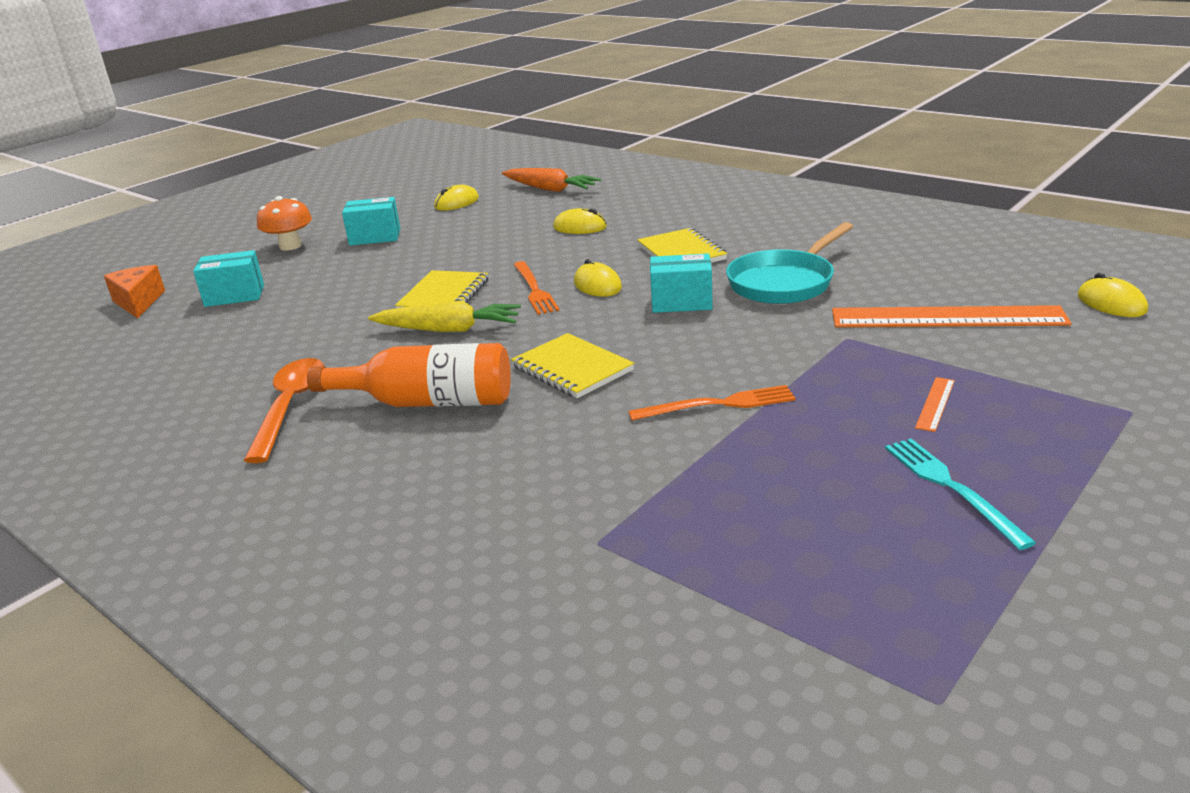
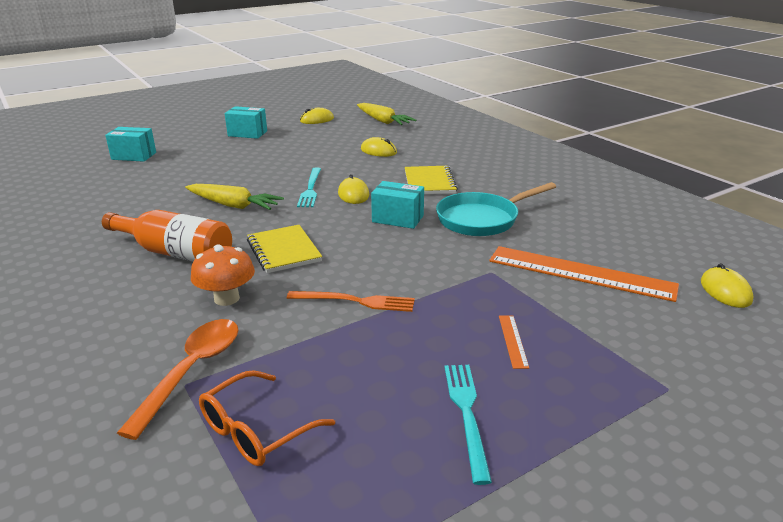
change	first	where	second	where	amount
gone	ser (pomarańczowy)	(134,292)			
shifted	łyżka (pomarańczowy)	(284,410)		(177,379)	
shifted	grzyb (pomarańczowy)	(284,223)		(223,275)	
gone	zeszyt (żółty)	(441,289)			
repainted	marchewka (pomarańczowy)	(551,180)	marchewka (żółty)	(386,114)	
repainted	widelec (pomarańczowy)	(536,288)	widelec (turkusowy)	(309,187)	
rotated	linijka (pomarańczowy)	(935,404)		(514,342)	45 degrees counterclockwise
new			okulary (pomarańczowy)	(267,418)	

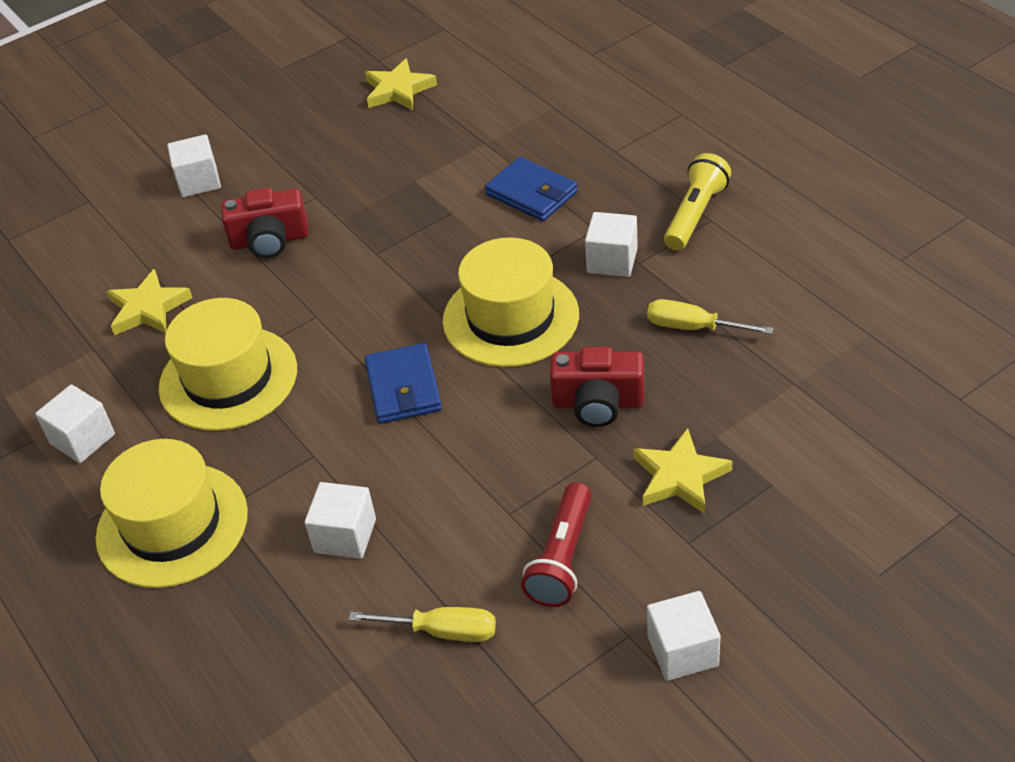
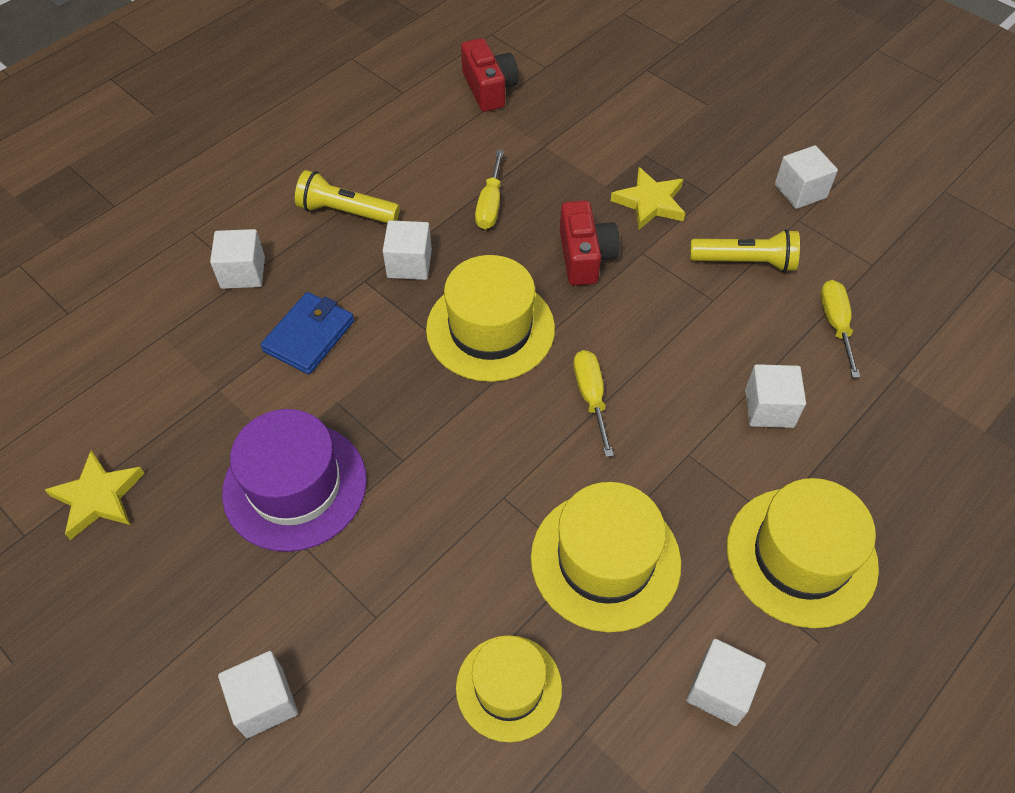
change	first	where	second	where	amount
swapped	gwiazda (żółty)	(150,302)	kapelusz (żółty)	(509,688)	
shifted	aparat fotograficzny (czerwony)	(265,222)		(489,75)	
swapped	portfel (niebieski)	(403,383)	śrubokręt (żółty)	(593,403)	
repainted	latarka (czerwony)	(556,544)	latarka (żółty)	(745,250)	
new			sześcian (biały)	(237,259)	
new			kapelusz (fioletowy)	(294,480)	

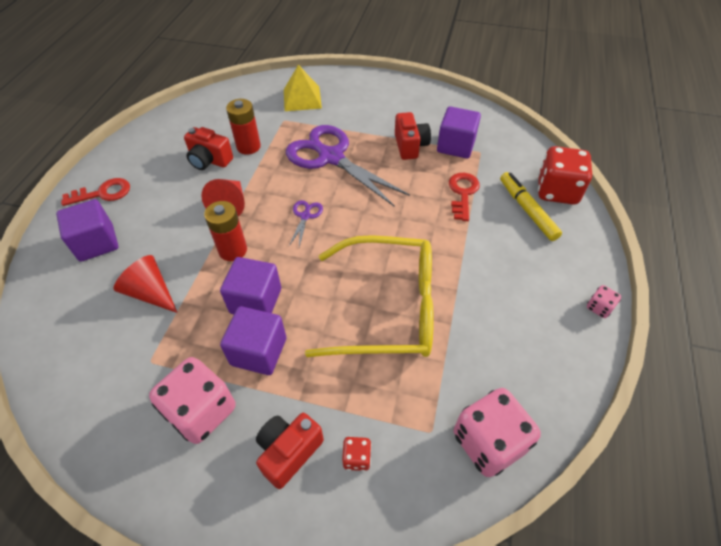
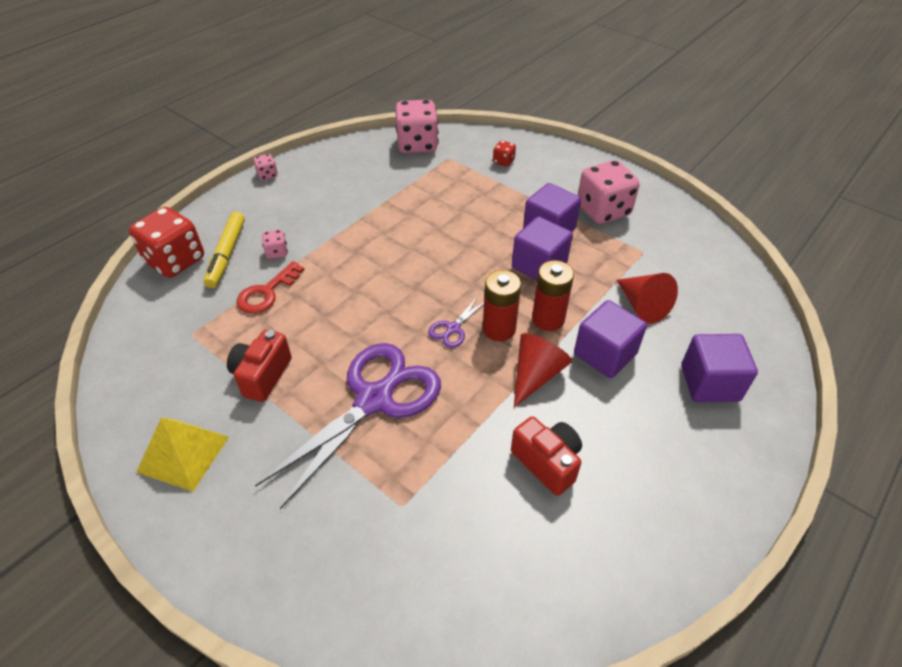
change	first	where	second	where	amount
gone	klucz (czerwony)	(95,192)			
shifted	bateria (czerwony)	(243,127)		(502,305)	
gone	aparat fotograficzny (czerwony)	(290,451)			
shifted	piramida (żółty)	(303,88)		(182,455)	
rotated	nożyczki (fioletowy)	(348,166)		(348,426)	120 degrees counterclockwise
gone	okulary (żółty)	(369,296)			
shifted	sześcian (fioletowy)	(459,132)		(610,339)	
new			kostka do gry (różowy)	(275,244)	

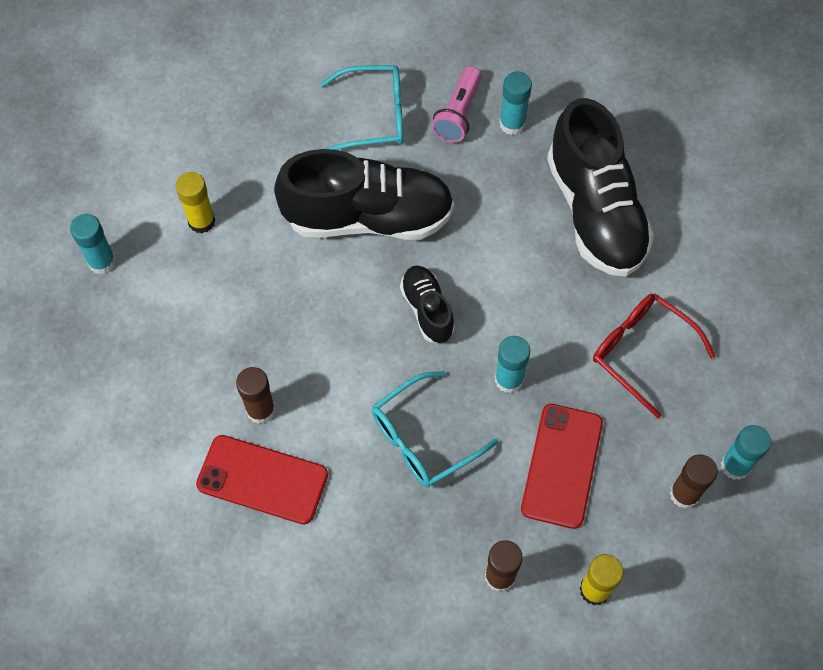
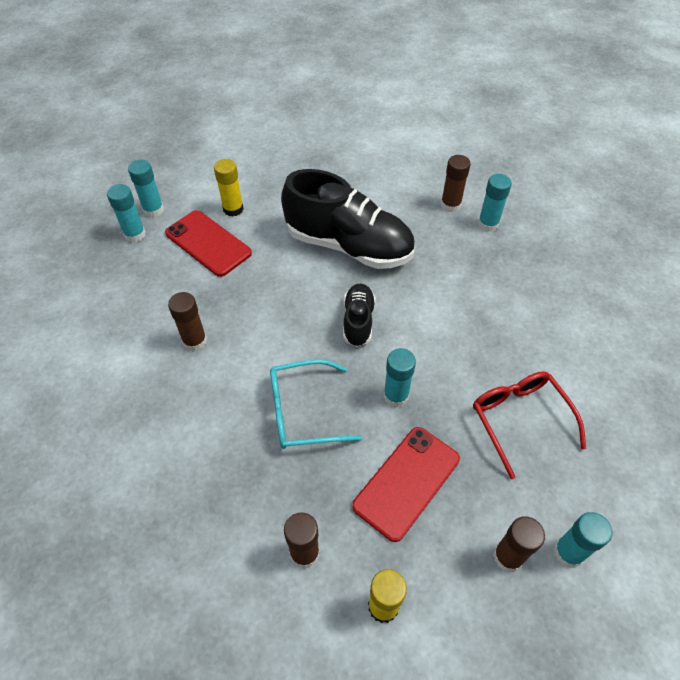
change	first	where	second	where	amount
shifted	telefon (czerwony)	(262,480)		(208,243)	
gone	okulary (turkusowy)	(361,107)			
swapped	latarka (różowy)	(456,104)	klej w sztyfcie (brązowy)	(456,183)	
gone	but (czarny)	(600,187)			
new			klej w sztyfcie (turkusowy)	(126,213)	

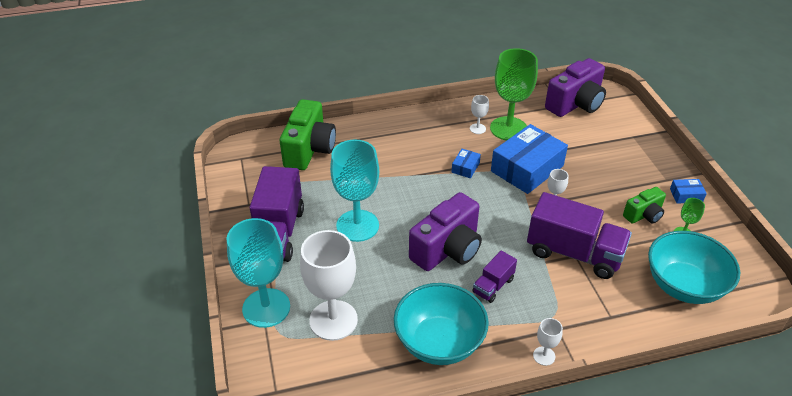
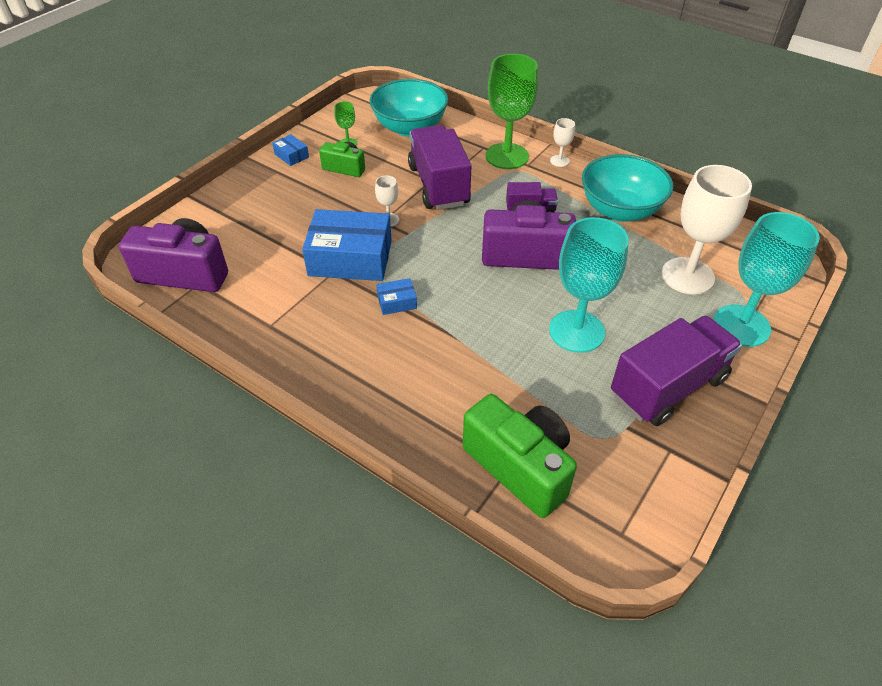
change	first	where	second	where	amount
rotated	aparat fotograficzny (zielony)	(308,134)		(520,456)	75 degrees clockwise
gone	kielich (biały)	(479,114)			
shifted	kielich (zielony)	(514,94)		(511,111)	

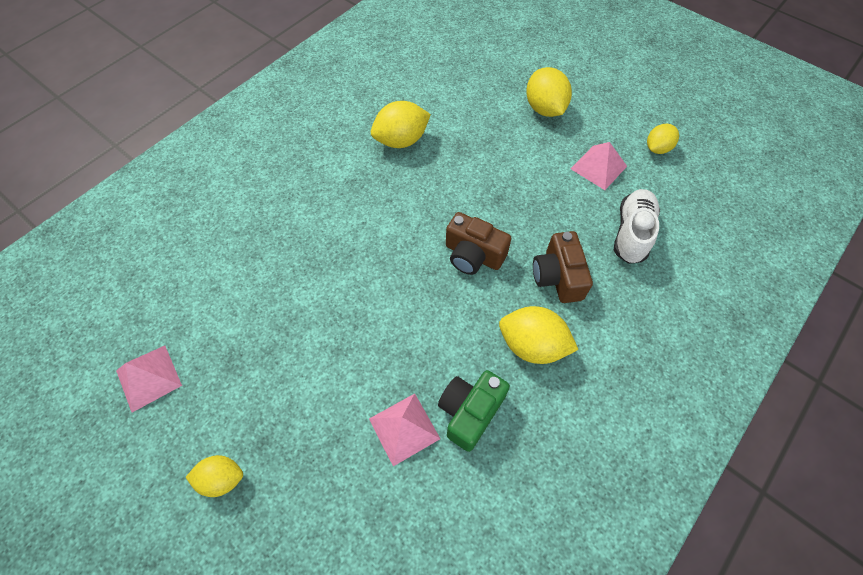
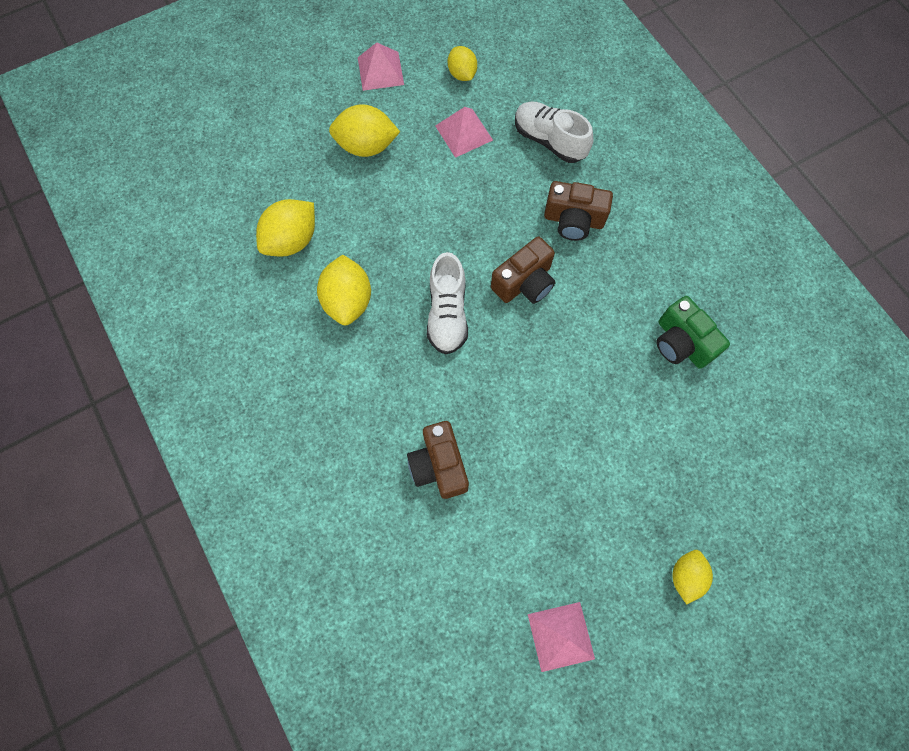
change	first	where	second	where	amount
shifted	piramida (różowy)	(404,430)		(381,66)	
shifted	cytryna (żółty)	(539,335)		(285,228)	
new			aparat fotograficzny (brązowy)	(438,460)	
new			but (biały)	(447,303)	

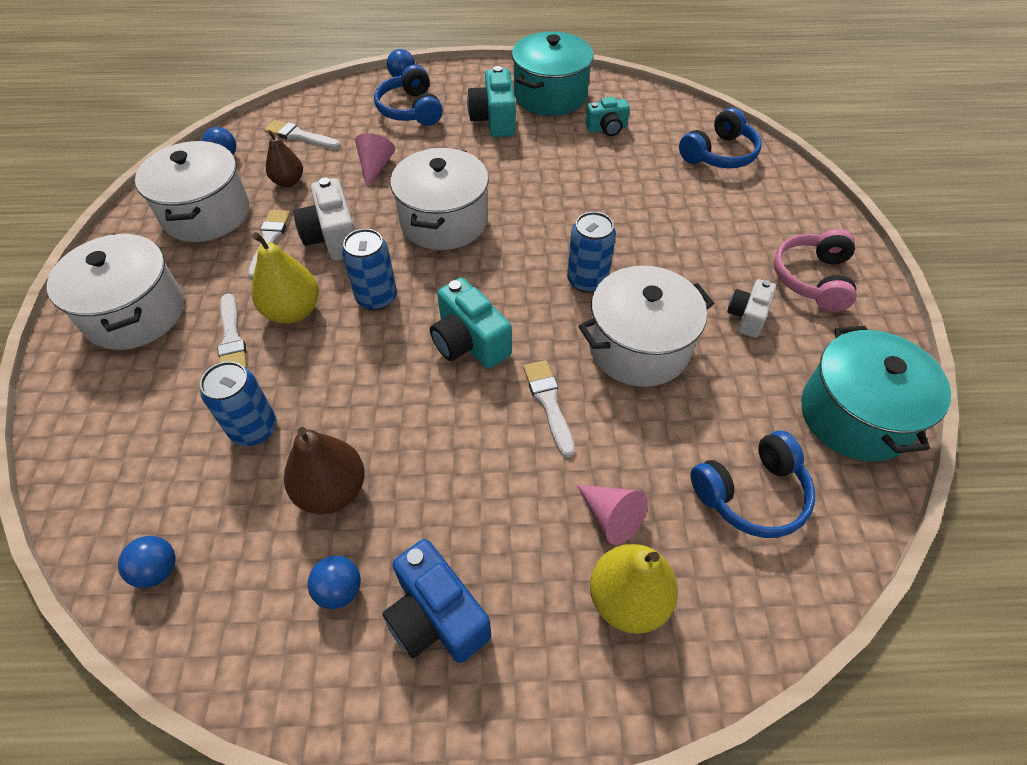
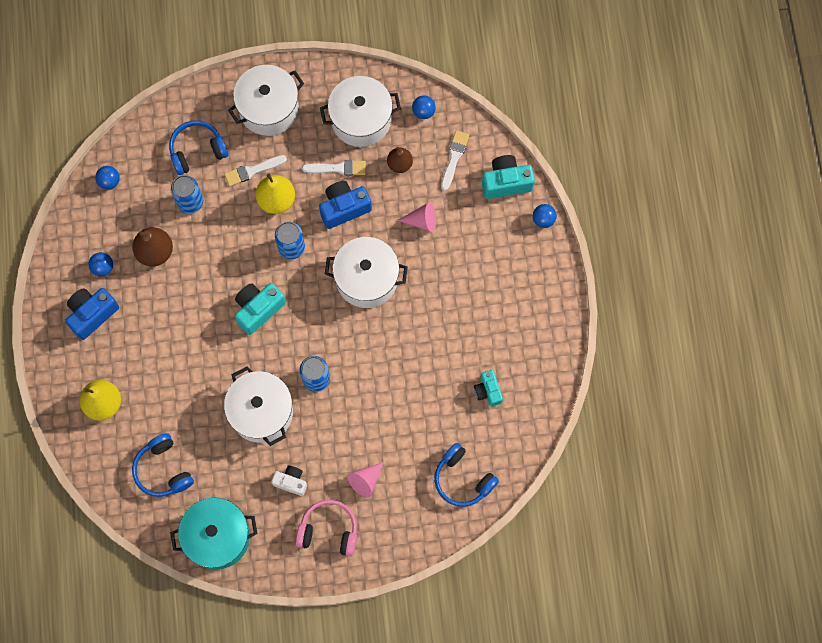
change	first	where	second	where	amount
repainted	aparat fotograficzny (biały)	(324,219)	aparat fotograficzny (niebieski)	(345,205)	
shifted	słuchawki (niebieski)	(408,95)		(199,147)	
shifted	aparat fotograficzny (turkusowy)	(491,101)		(508,177)	
gone	garnek (turkusowy)	(553,74)			
gone	pędzel (biały)	(549,409)			
shifted	stożek (różowy)	(612,515)		(366,480)	

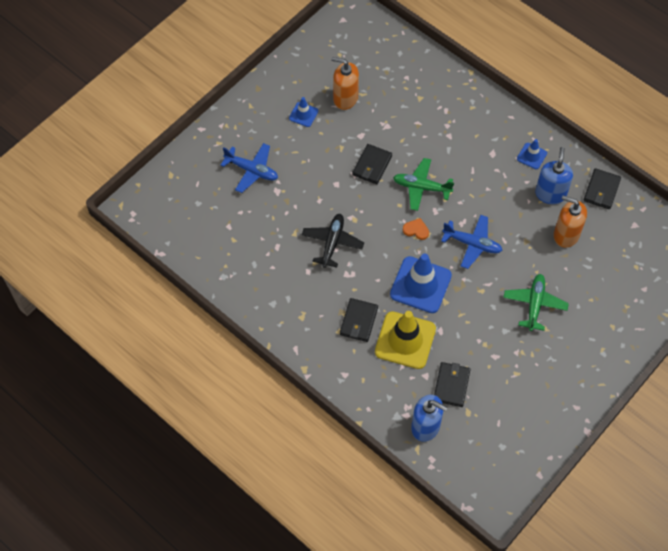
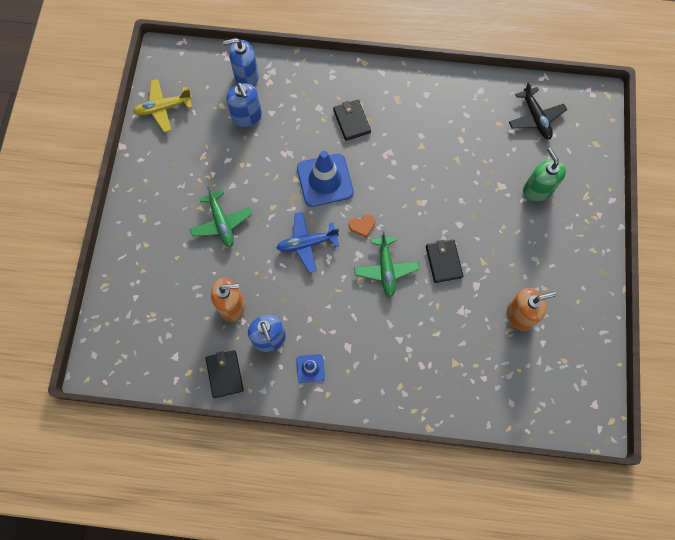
change	first	where	second	where	amount
swapped	samolot (niebieski)	(249,168)	dozownik mydła (zielony)	(544,175)	
gone	pachołek (niebieski)	(303,112)			
shifted	samolot (czarny)	(333,241)		(538,110)	
gone	pachołek (żółty)	(405,340)			
rotated	samolot (zielony)	(423,184)		(387,264)	105 degrees clockwise
swapped	portfel (czarny)	(452,384)	dozownik mydła (niebieski)	(244,105)	
new			samolot (żółty)	(162,105)	

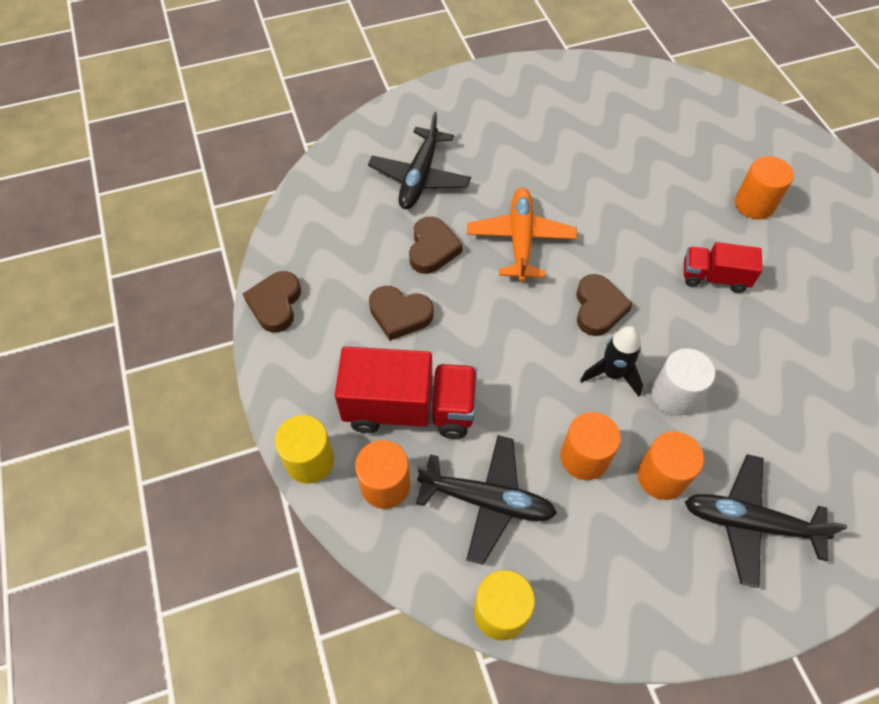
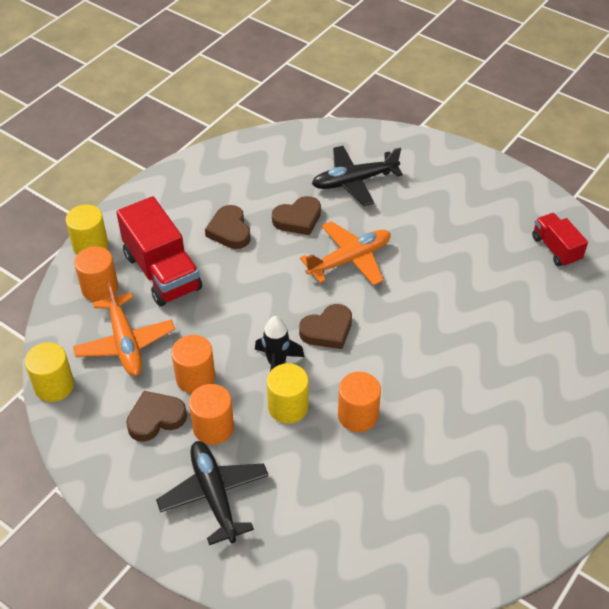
change	first	where	second	where	amount
shifted	serce (brązowy)	(272,302)		(156,416)	
repainted	samolot (czarny)	(486,500)	samolot (pomarańczowy)	(124,328)	
repainted	walec (biały)	(683,382)	walec (żółty)	(288,393)	
shifted	ciężarówka (czerwony)	(723,267)		(560,240)	
shifted	walec (pomarańczowy)	(764,187)		(359,402)	

